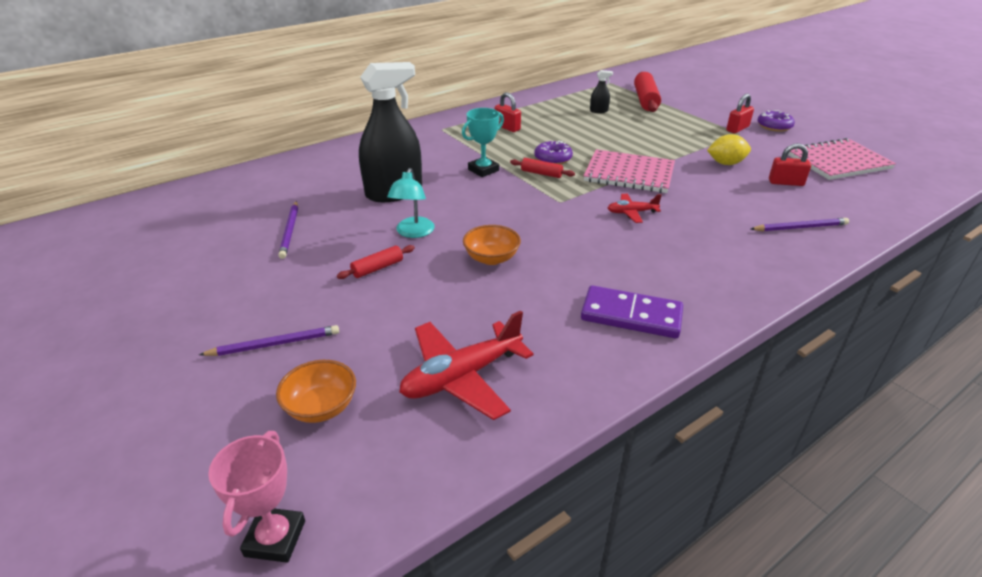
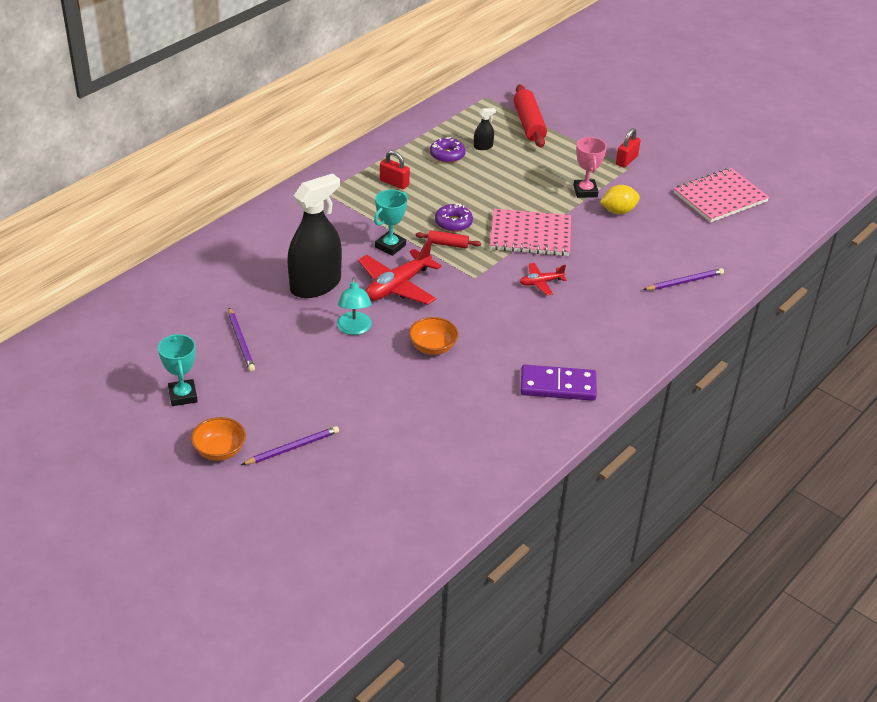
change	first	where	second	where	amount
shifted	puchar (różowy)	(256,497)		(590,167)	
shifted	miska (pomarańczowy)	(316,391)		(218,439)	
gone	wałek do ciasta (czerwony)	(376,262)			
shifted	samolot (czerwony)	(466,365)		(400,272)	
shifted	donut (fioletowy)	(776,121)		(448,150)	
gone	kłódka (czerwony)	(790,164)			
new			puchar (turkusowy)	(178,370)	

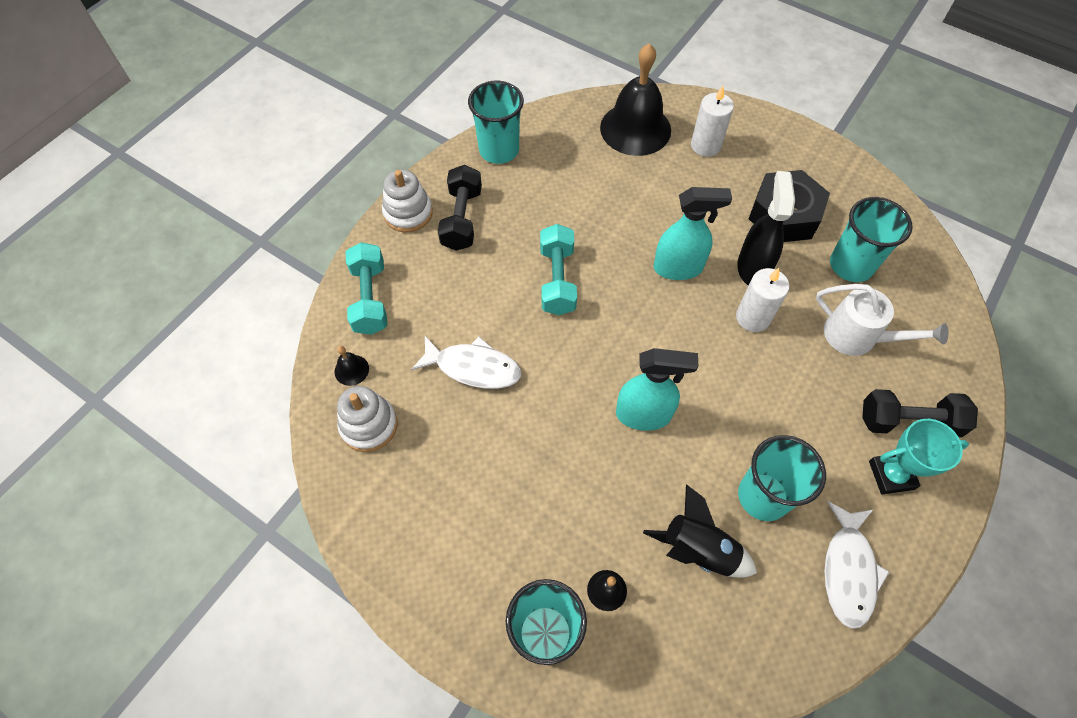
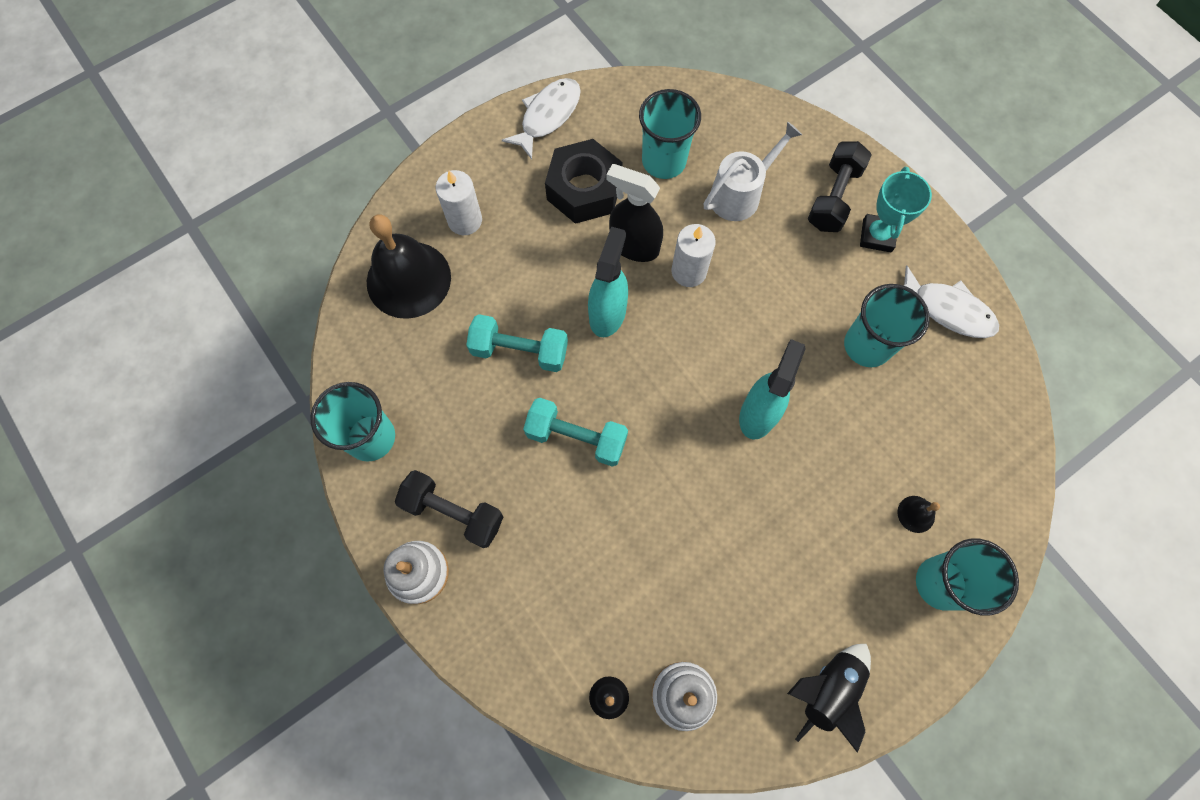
change	first	where	second	where	amount
shifted	hantel (turkusowy)	(366,288)		(517,343)	
shifted	ryba (biały)	(466,362)		(541,118)	
shifted	rakieta (czarny)	(700,531)		(829,698)	

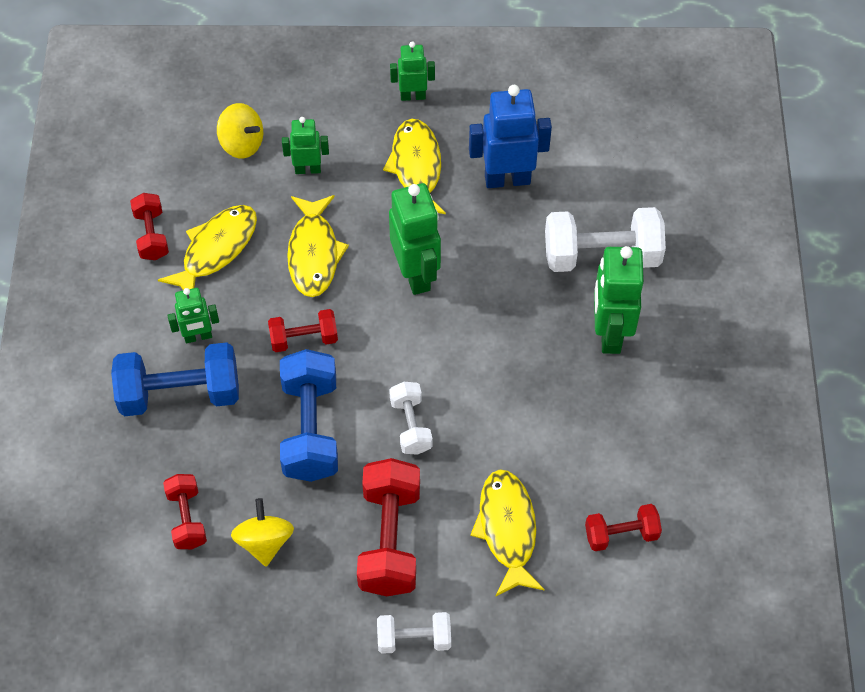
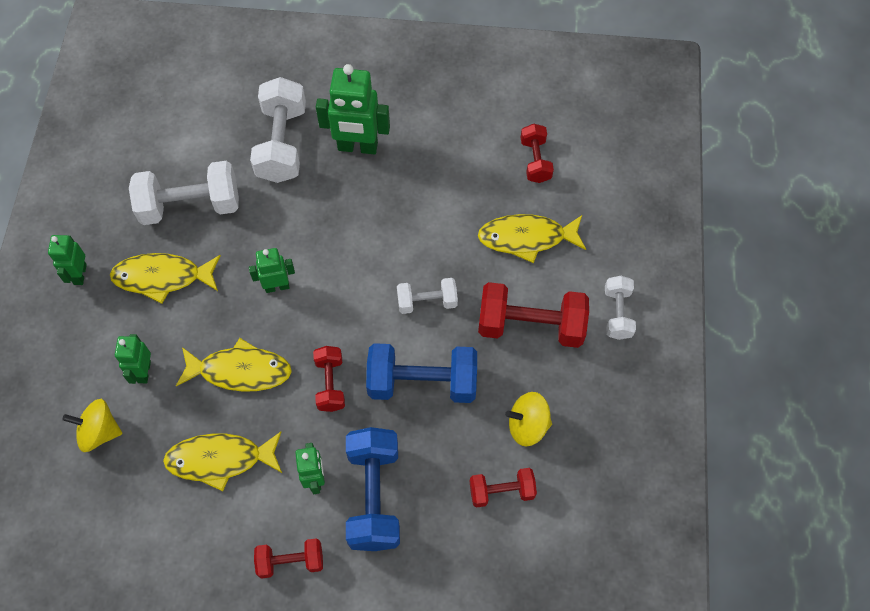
change	first	where	second	where	amount
shifted	hantel (czerwony)	(149,226)		(288,558)	
rotated	ryba (żółty)	(207,247)		(222,461)	45 degrees counterclockwise
rotated	bączek (żółty)	(240,130)		(92,425)	120 degrees counterclockwise
scaled	robot (zielony)	(415,239)		(272,270)	x0.58
swapped	robot (niebieski)	(510,136)	hantel (biały)	(184,193)	

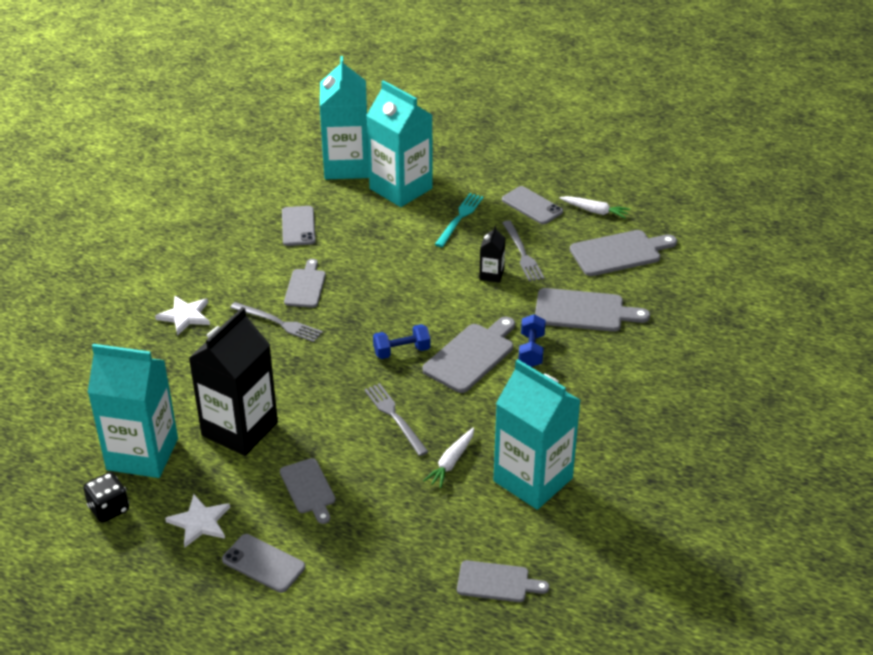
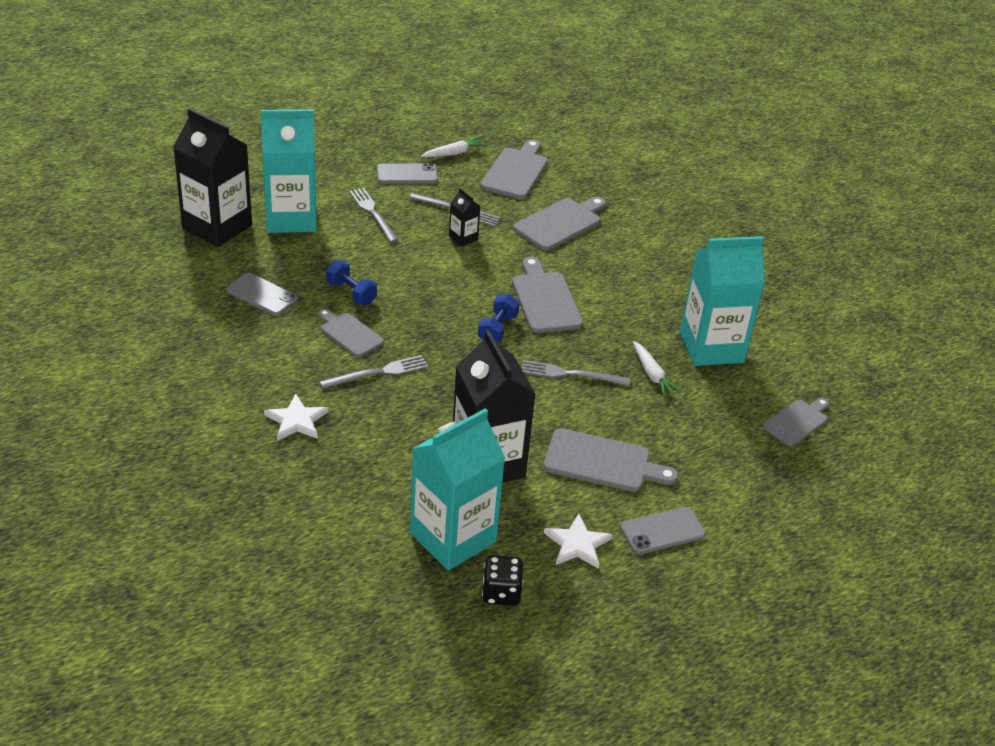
change	first	where	second	where	amount
scaled	deska do krojenia (szary)	(307,491)		(610,460)	x1.53
repainted	karton mleka (turkusowy)	(344,117)	karton mleka (czarny)	(212,177)	
repainted	widelec (turkusowy)	(459,220)	widelec (szary)	(374,215)	
shifted	hantel (niebieski)	(532,340)		(351,282)	

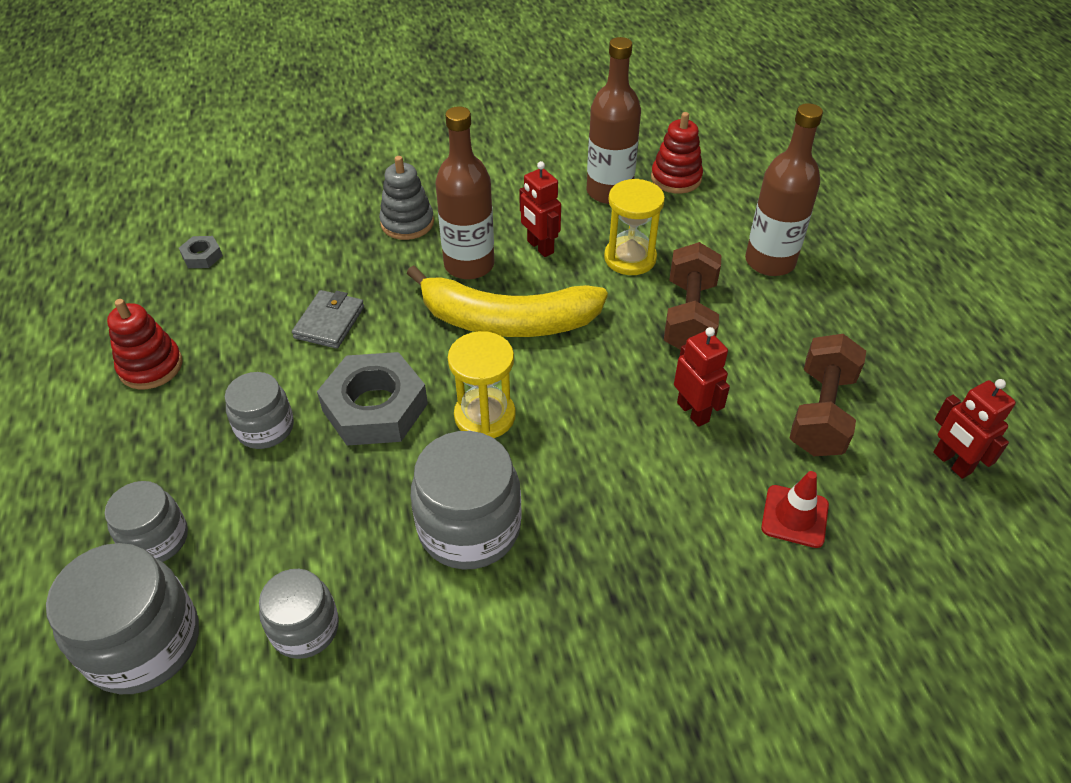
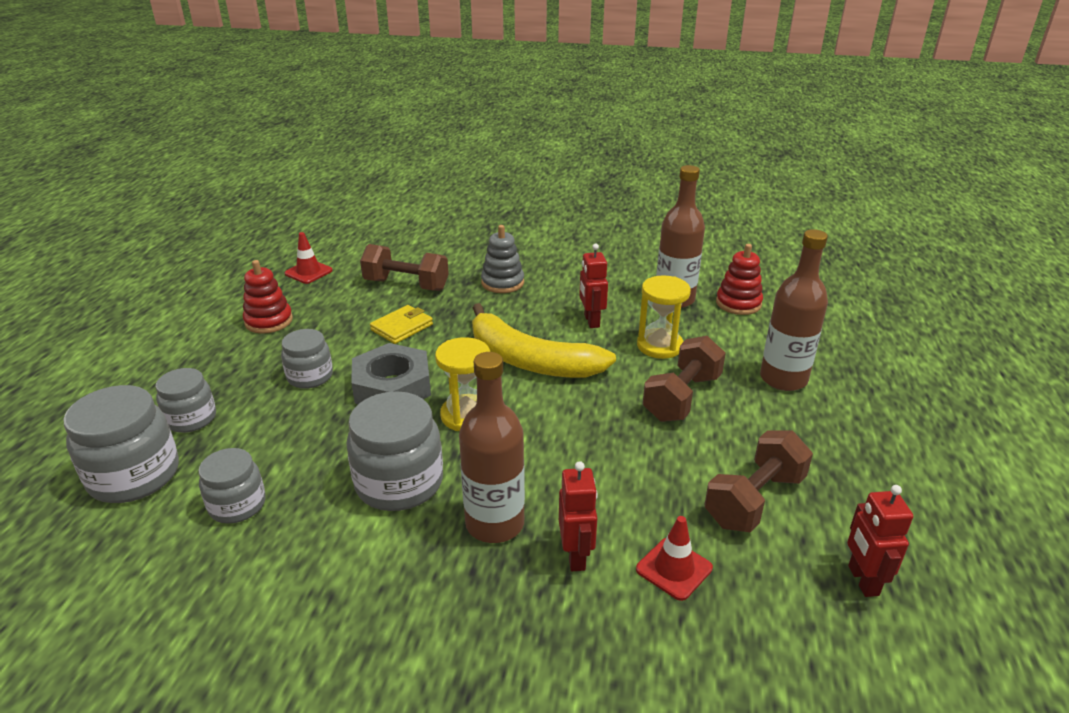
change	first	where	second	where	amount
gone	nakrętka (szary)	(201,252)			
repainted	portfel (szary)	(328,319)	portfel (żółty)	(401,324)	
shifted	butelka (brązowy)	(464,192)		(492,447)	
shifted	robot (czerwony)	(702,377)		(578,516)	
new			pachołek (czerwony)	(309,258)	
new			hantel (brązowy)	(404,267)	

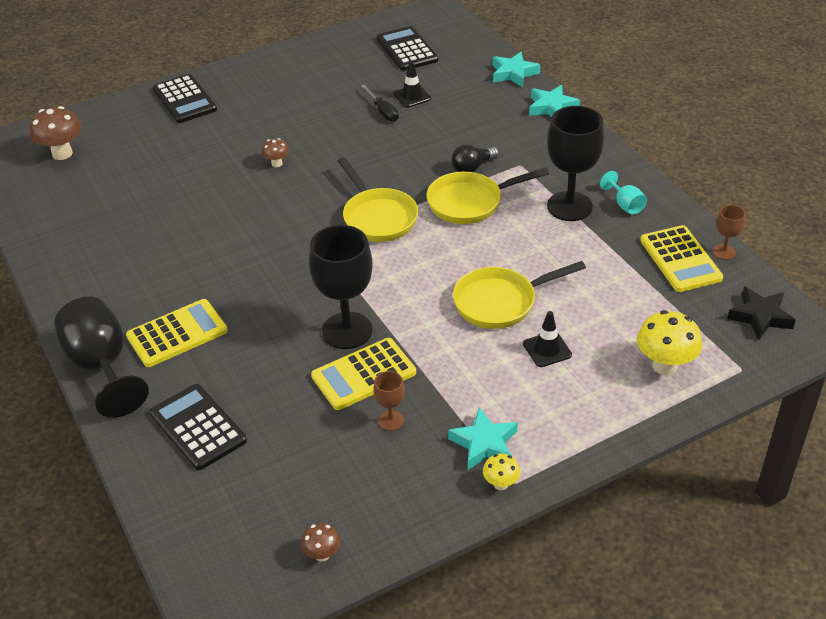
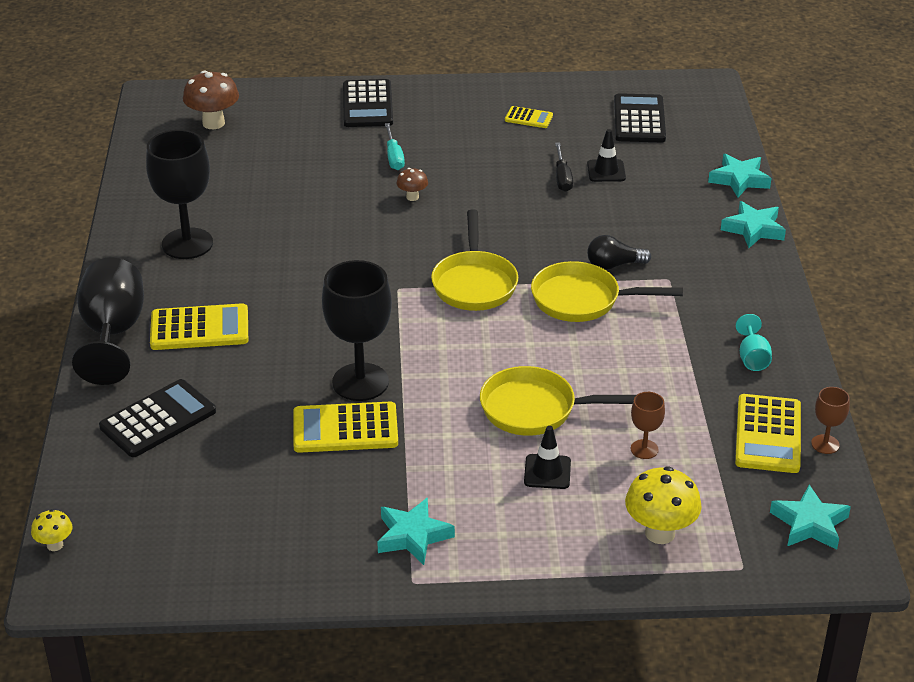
change	first	where	second	where	amount
rotated	kalkulator (czarny)	(198,427)		(157,418)	60 degrees clockwise
gone	grzyb (brązowy)	(320,542)			
shifted	kielich (brązowy)	(389,401)		(648,425)	
shifted	grzyb (żółty)	(501,471)		(51,530)	
shifted	kielich (czarny)	(575,163)		(179,194)	
repainted	gwiazda (czarny)	(761,313)	gwiazda (turkusowy)	(810,517)	
new			śrubokręt (turkusowy)	(395,146)	
new			kalkulator (żółty)	(529,117)	

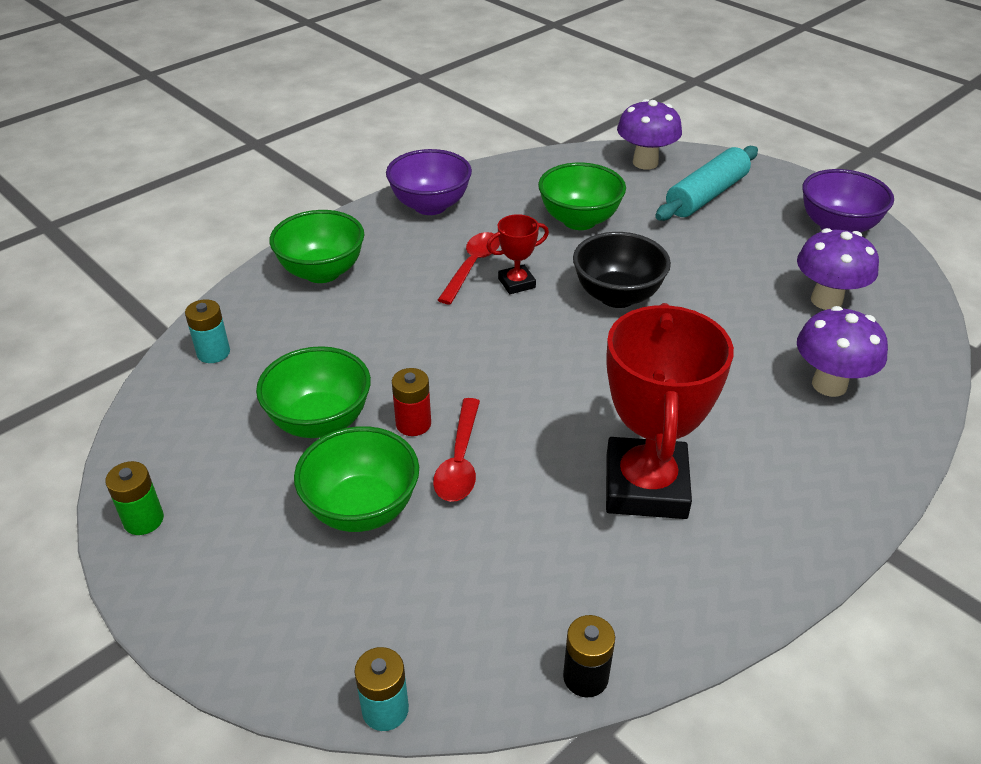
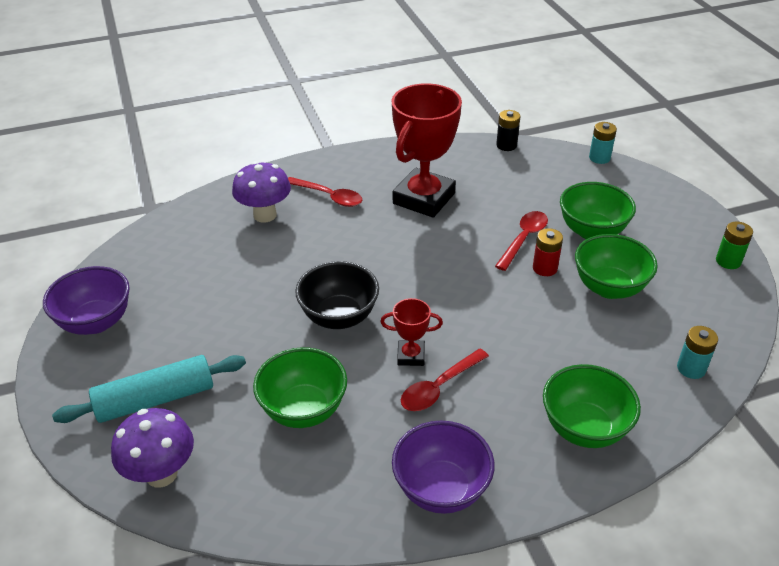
change	first	where	second	where	amount
gone	grzyb (fioletowy)	(838,269)			
new			łyżka (czerwony)	(325,192)	

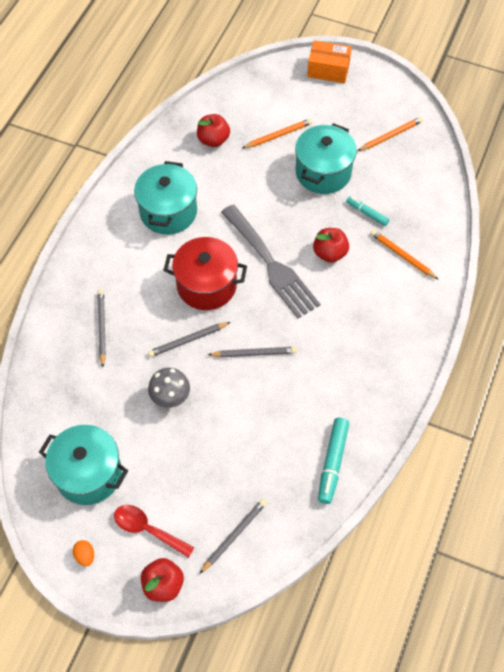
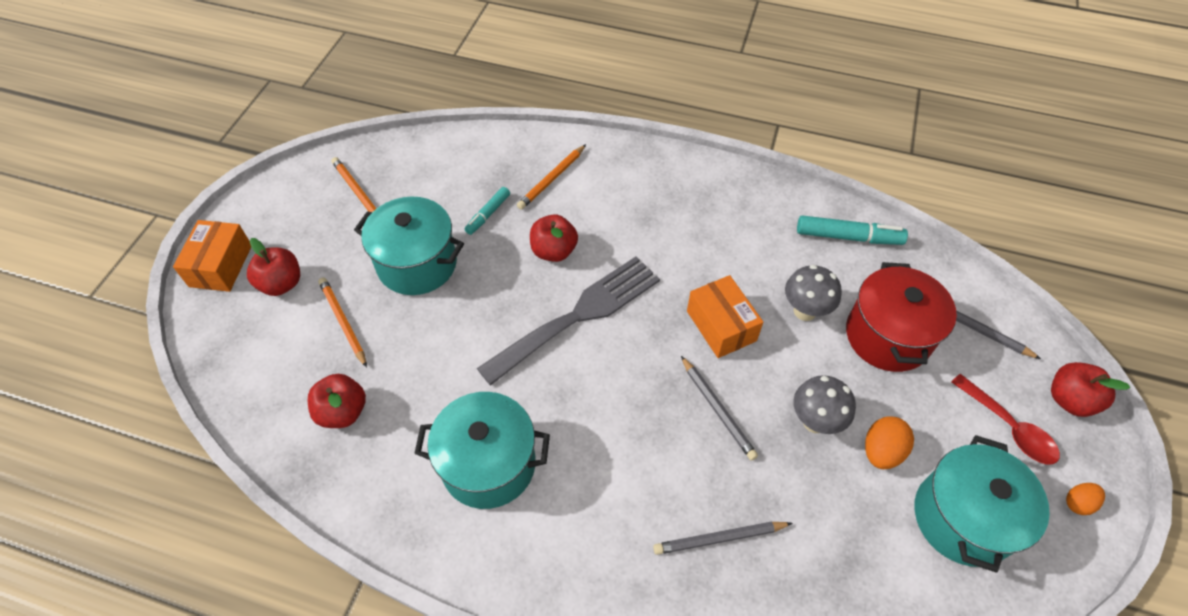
change	first	where	second	where	amount
rotated	łyżka (czerwony)	(154,531)		(1005,419)	60 degrees counterclockwise
shifted	garnek (czerwony)	(205,273)		(901,317)	
swapped	ołówek (szary)	(252,352)	pudełko (pomarańczowy)	(725,316)	
new			jabłko (czerwony)	(273,267)	
new			grzyb (szary)	(813,293)	
new			jajko (pomarańczowy)	(889,442)	

